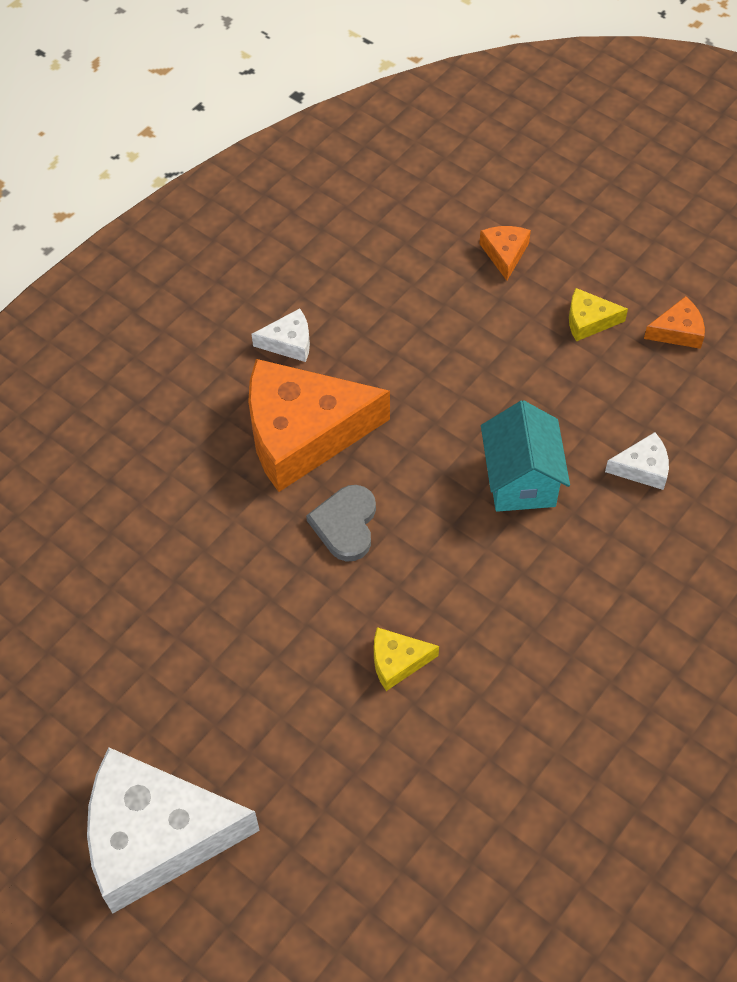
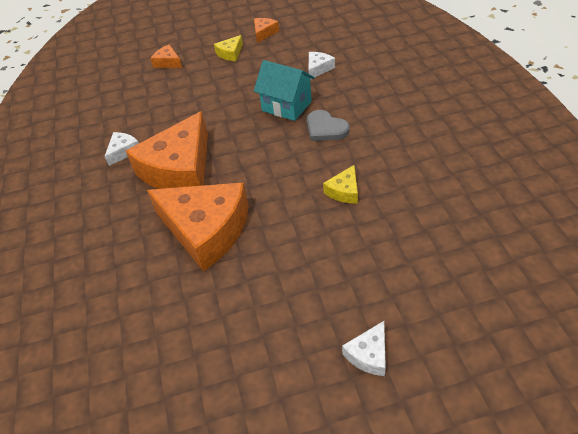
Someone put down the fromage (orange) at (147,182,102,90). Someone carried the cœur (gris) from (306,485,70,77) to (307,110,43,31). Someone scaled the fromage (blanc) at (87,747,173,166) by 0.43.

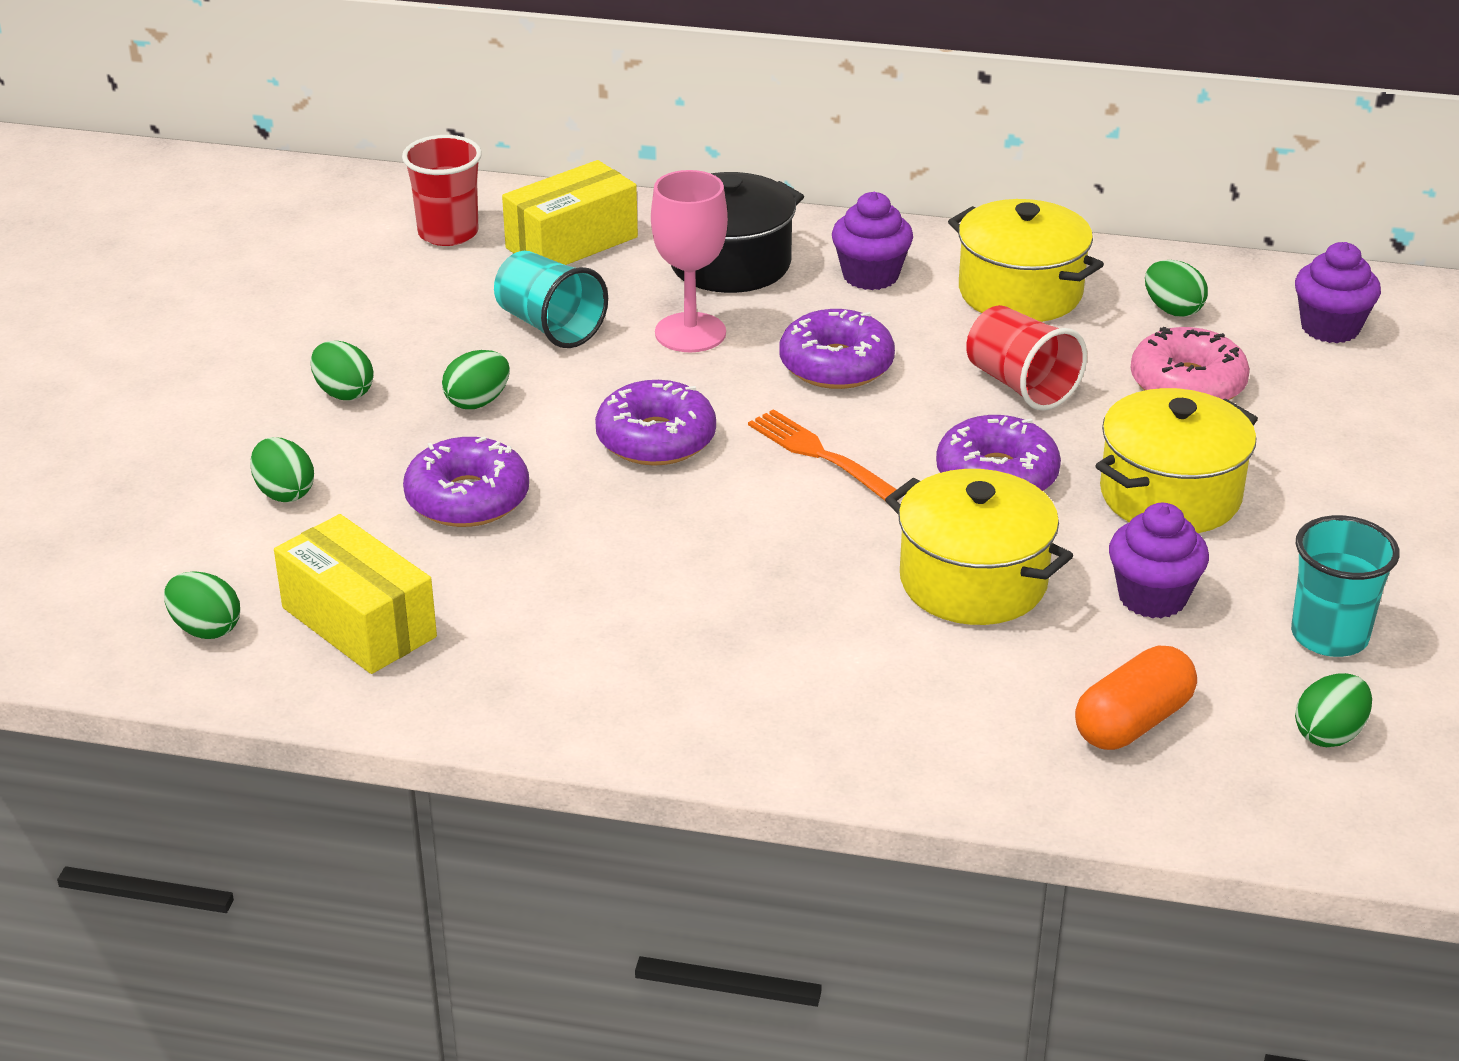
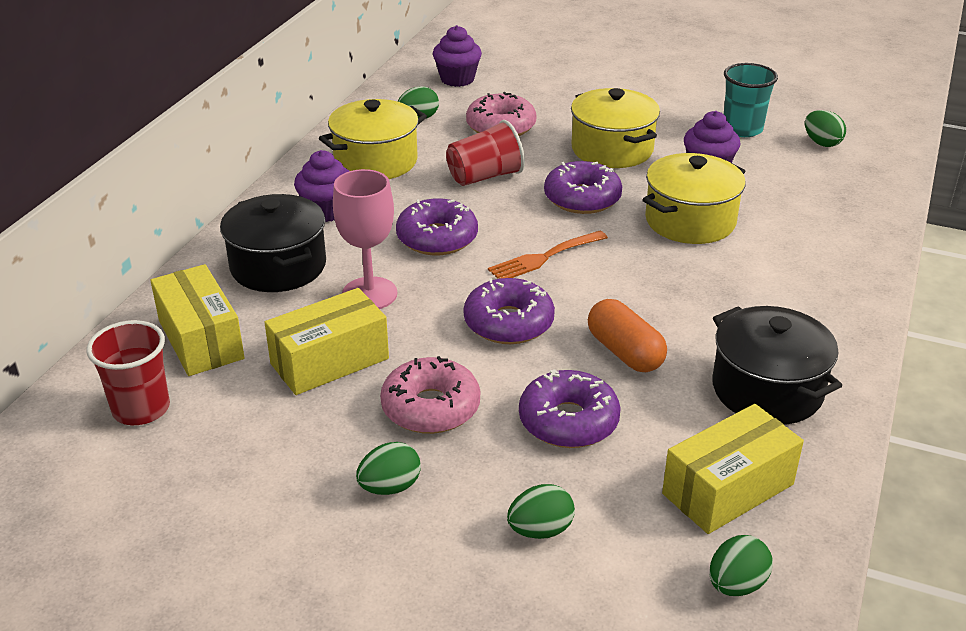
Someone put down the marmite (noir) at (712,306,130,119). Someone carried the gélule (orange) from (1075,646,122,104) to (588,299,79,73). Someone swapped the œuf (vert) at (442,350,68,59) for the beignet (rose) at (380,356,100,78). Someone swapped the gobelet (turquoise) at (494,251,114,97) for the boîte (jaune) at (264,288,125,107).

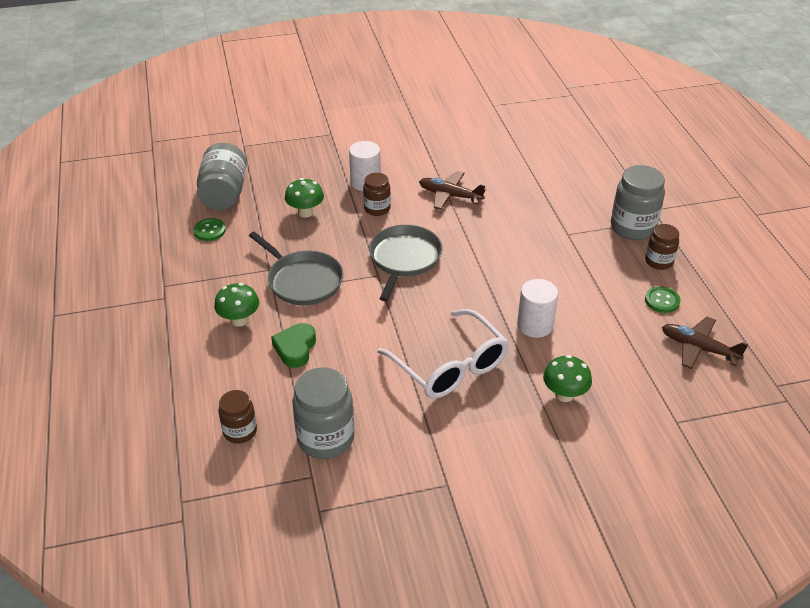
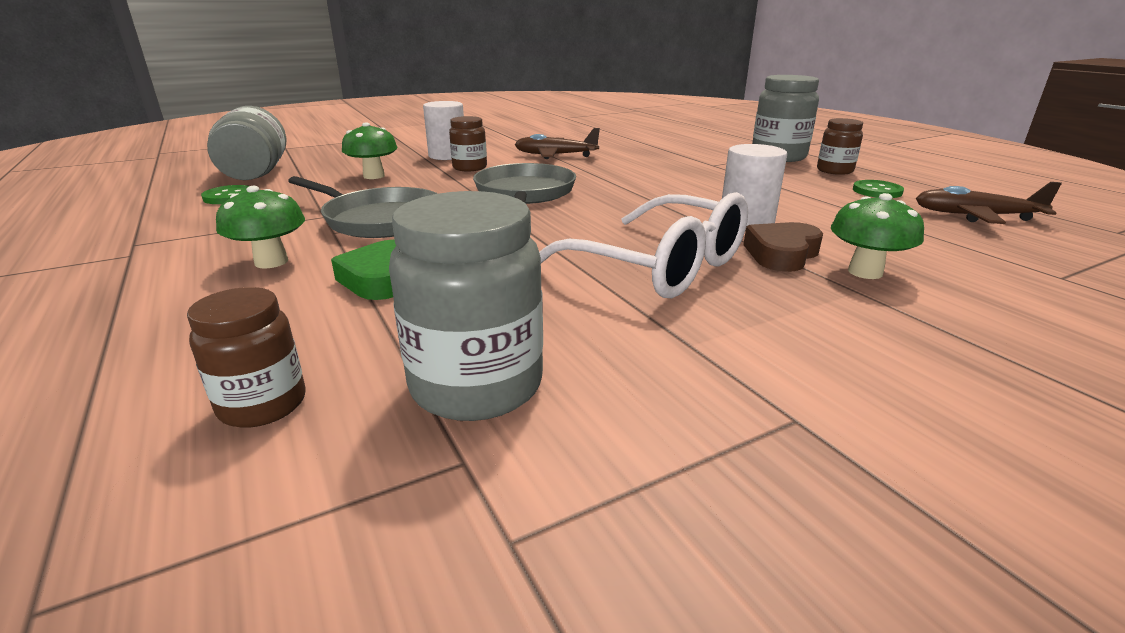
Someone put down the cœur (marron) at (743,222,80,50).

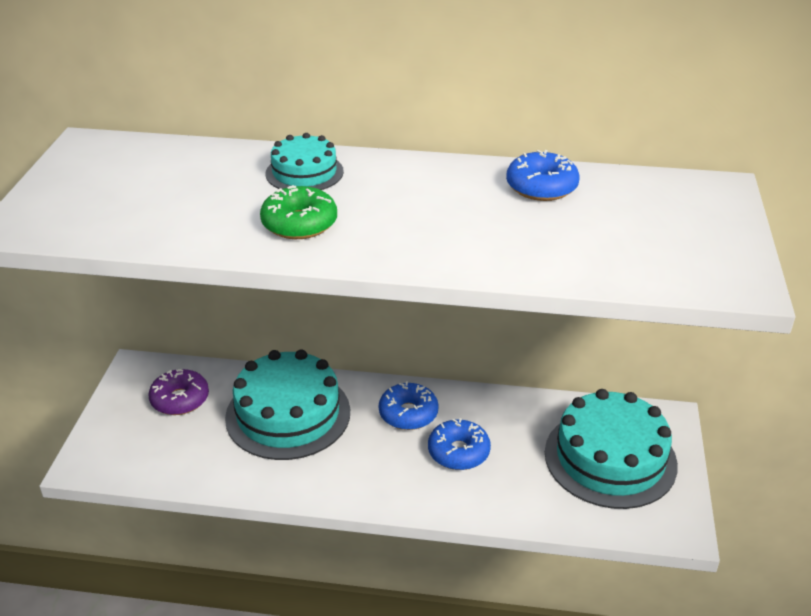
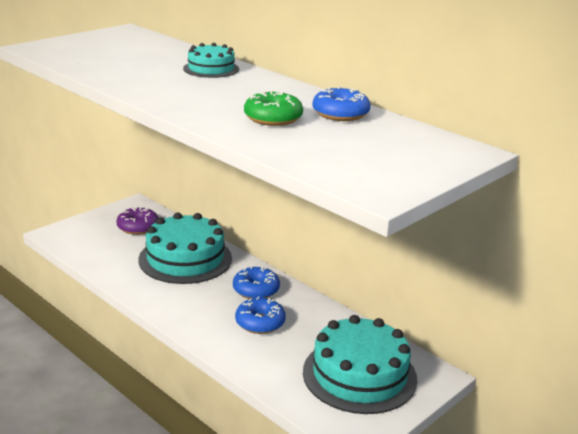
Someone carried the beignet (vert) from (260,185,77,54) to (244,90,59,36).

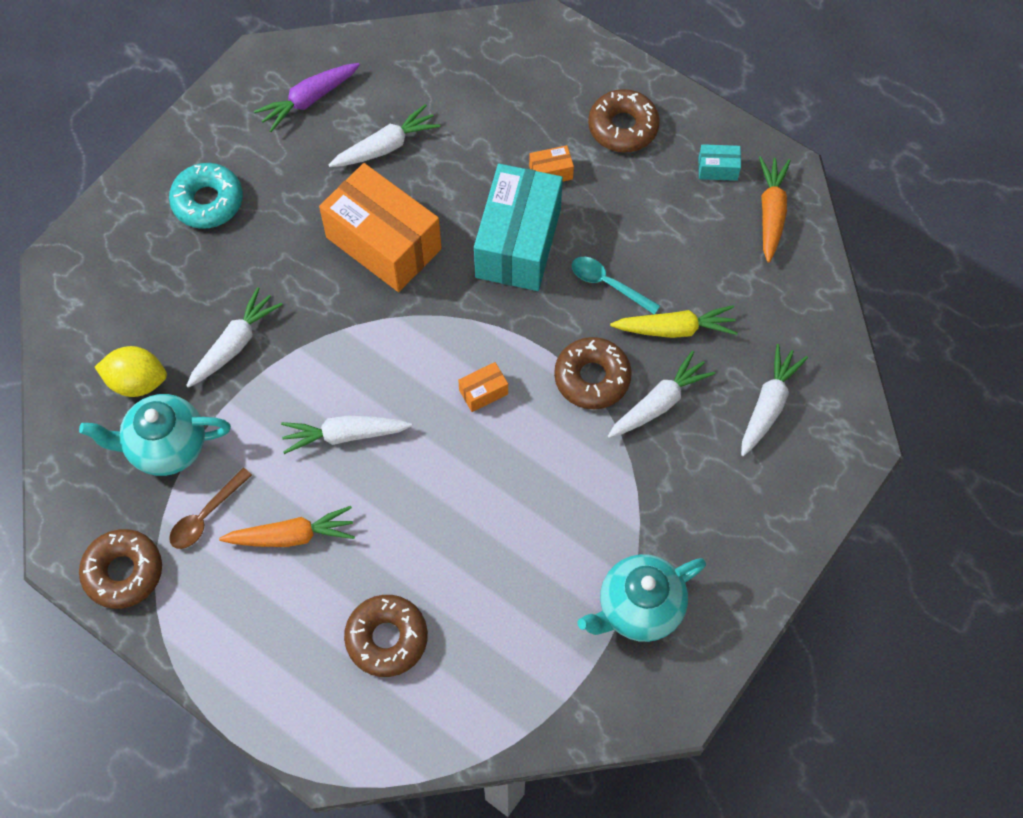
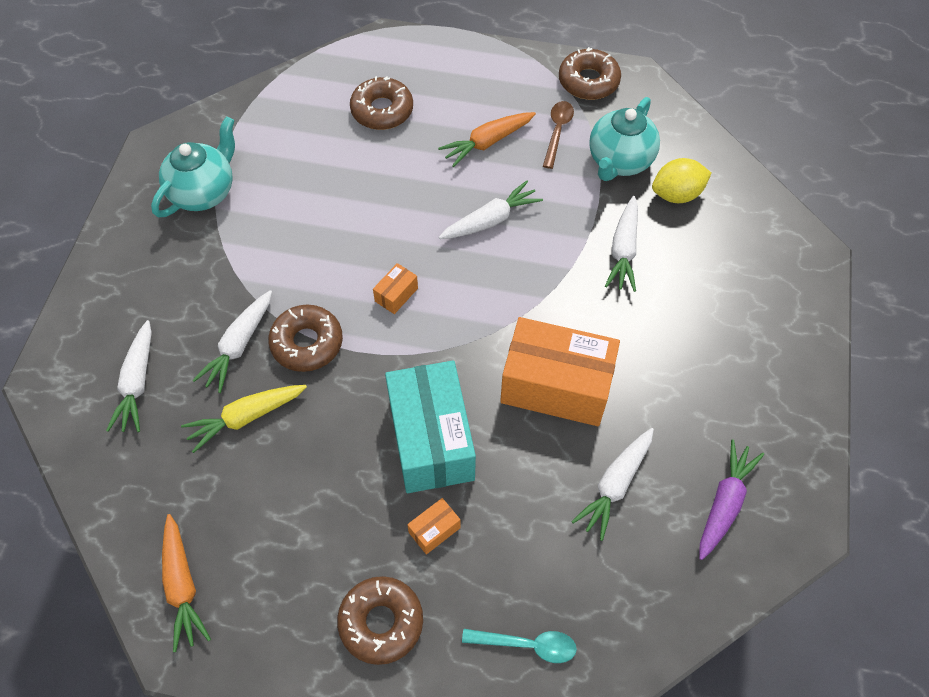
Someone took away the beignet (turquoise) at (169,163,74,66). Someone took away the boîte (turquoise) at (699,144,42,37). Someone carried the cuillère (turquoise) from (572,257,88,57) to (462,629,115,34). Someone rotated the théière (turquoise) at (79,394,152,82) by 150 degrees clockwise.

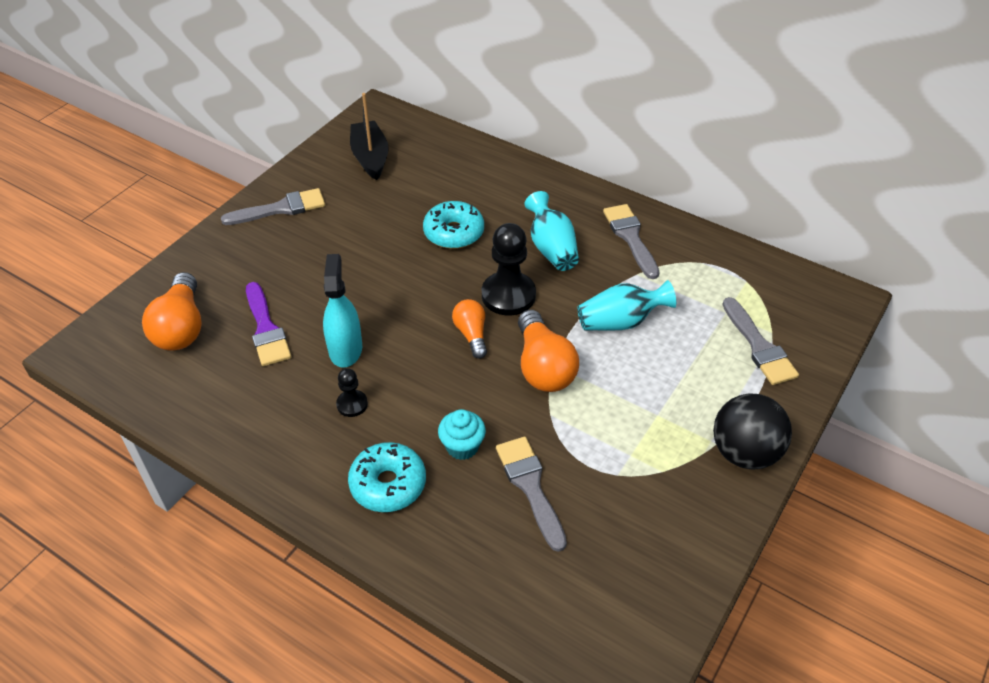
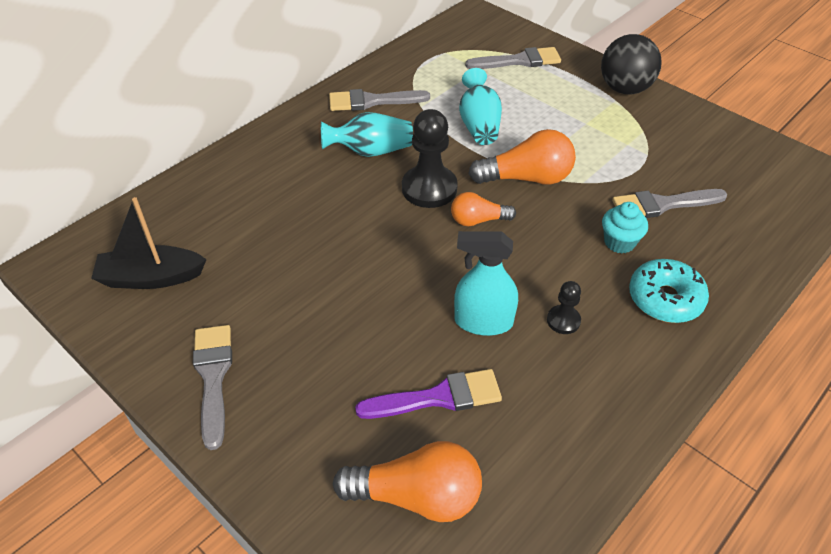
Someone took away the beignet (turquoise) at (423,201,61,48).

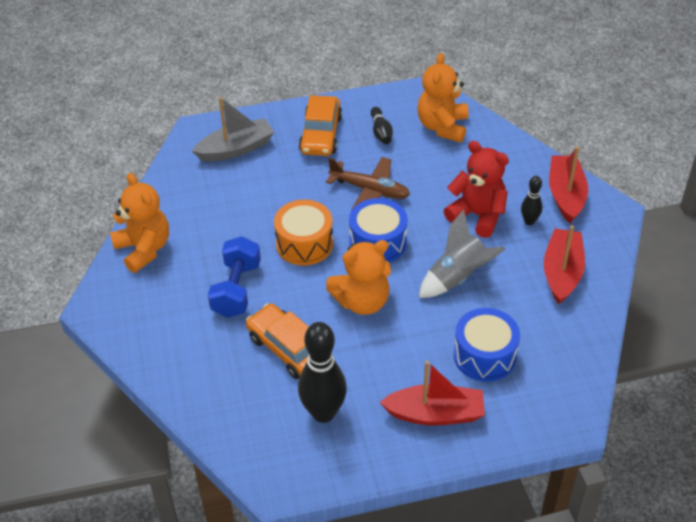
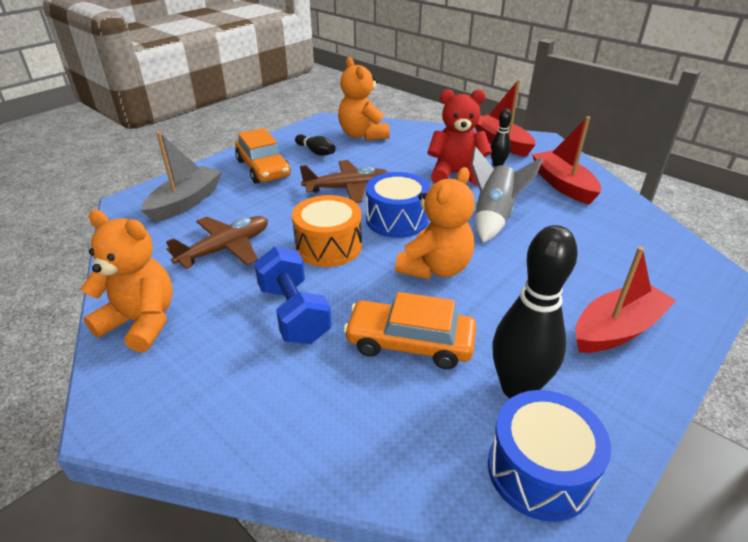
Someone put down the avion (marron) at (166,216,102,53). Someone carried the tambour (bleu) from (454,308,66,74) to (488,390,123,132).

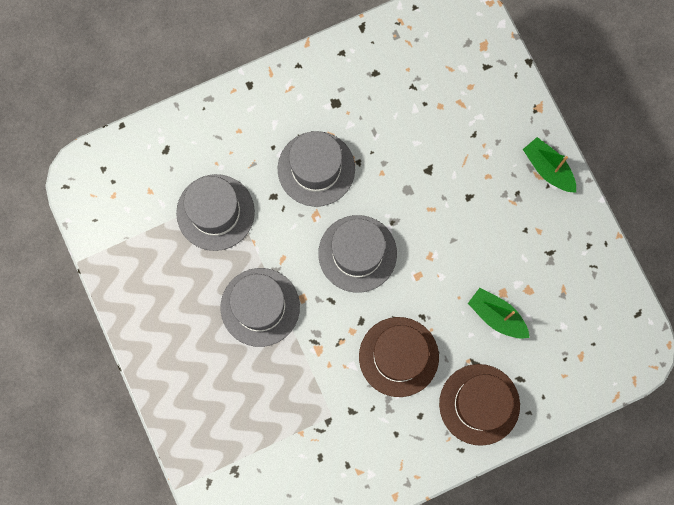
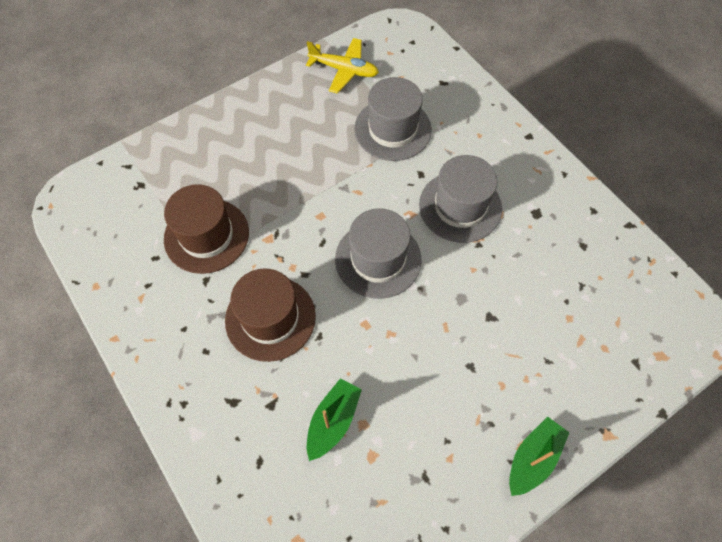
Someone took away the chapeau (gris) at (220,268,80,79). Someone put down the avion (jaune) at (306,38,73,56). Someone carried the chapeau (marron) from (439,364,81,82) to (164,184,85,90).

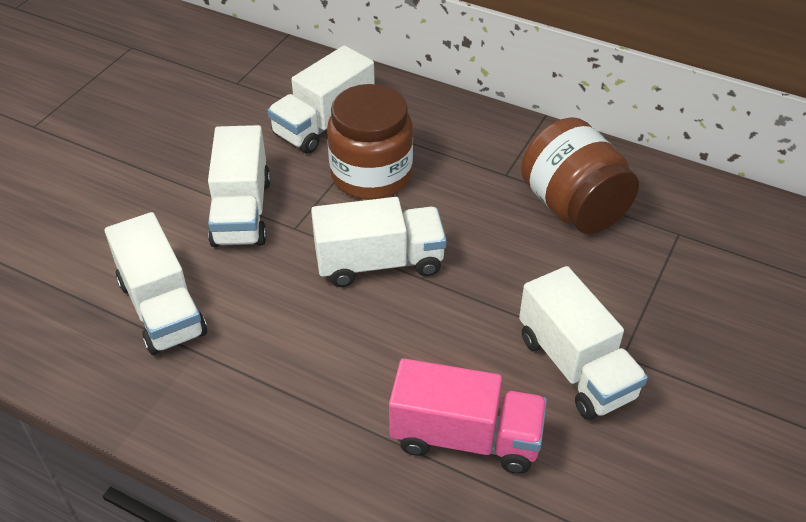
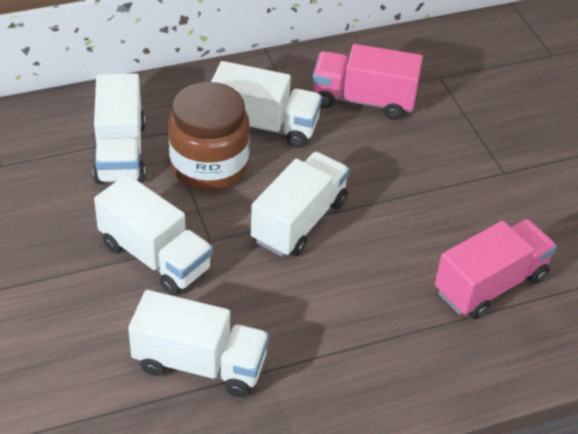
Someone carried the camion (blanc) from (519,266,129,154) to (211,61,111,87). Someone swapped the bocal (marron) at (521,117,118,117) for the camion (rose) at (312,44,111,76).

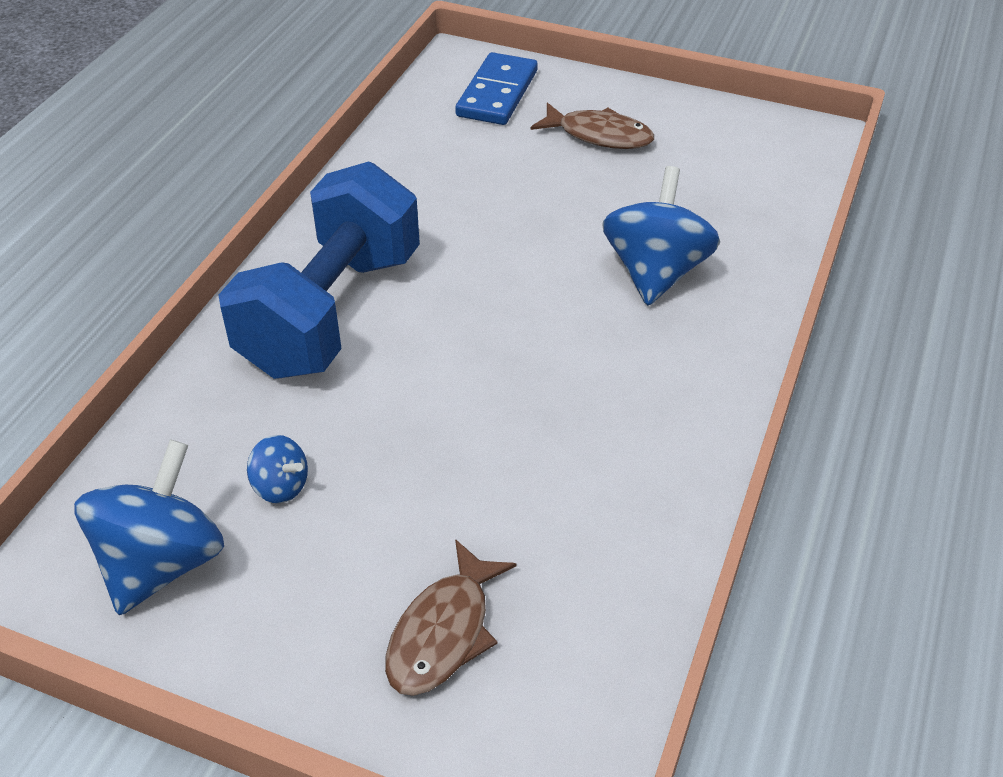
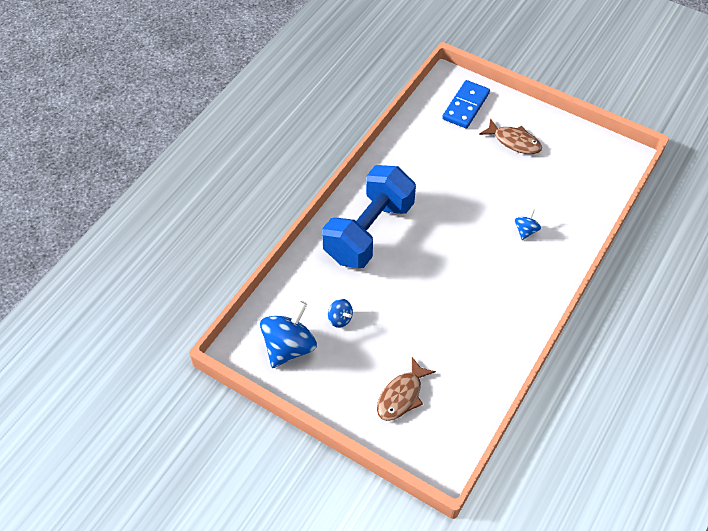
Someone scaled the toupie (bleu) at (602,166,118,140) by 0.49.

